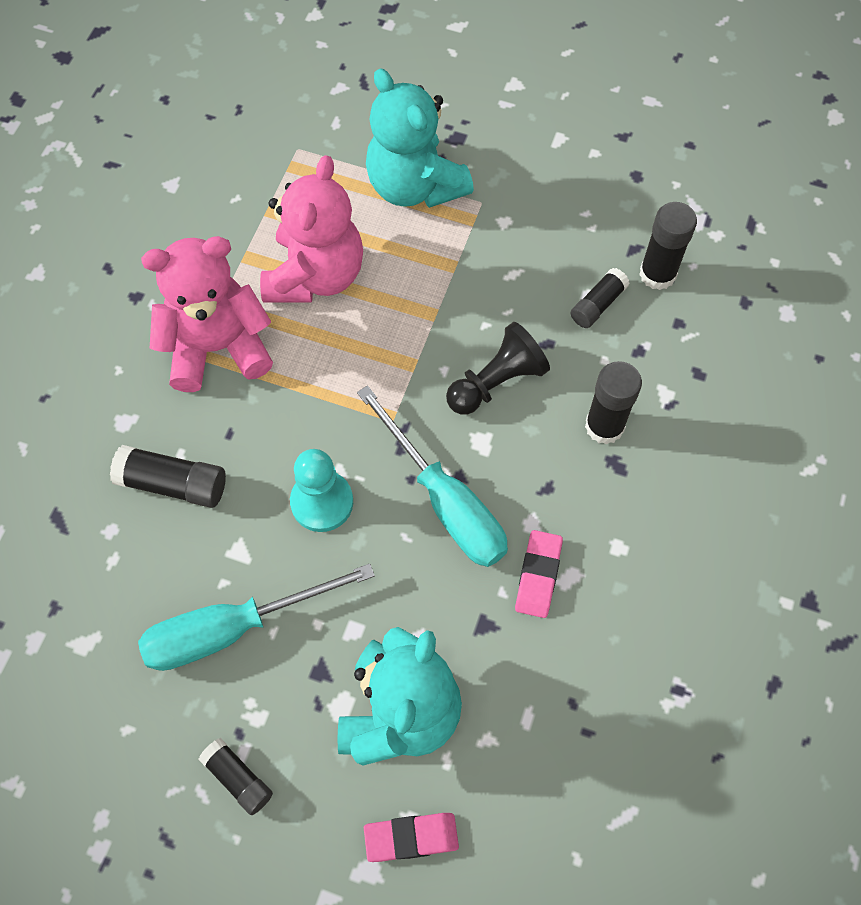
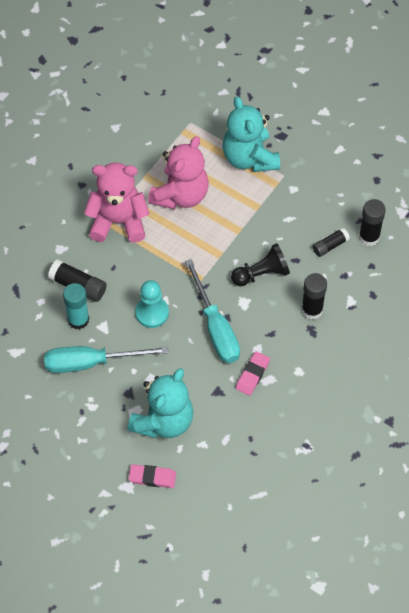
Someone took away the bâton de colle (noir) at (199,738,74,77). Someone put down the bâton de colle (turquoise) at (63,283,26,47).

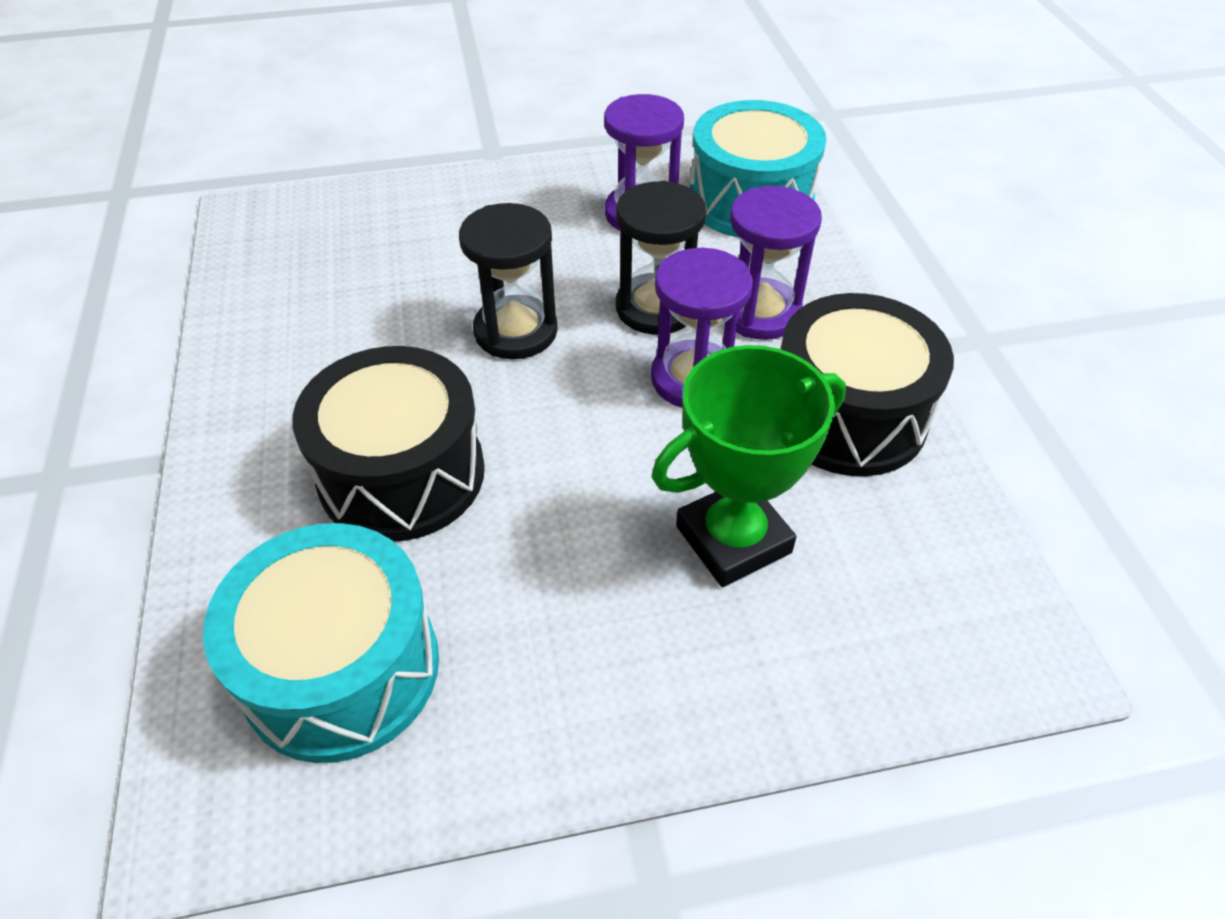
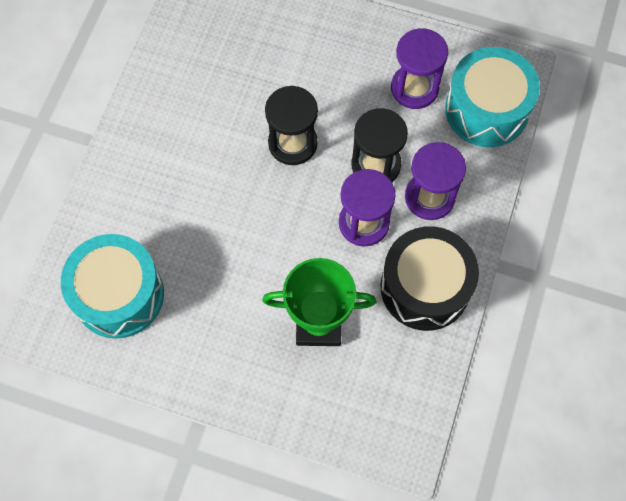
Someone took away the tambour (noir) at (292,346,193,196).

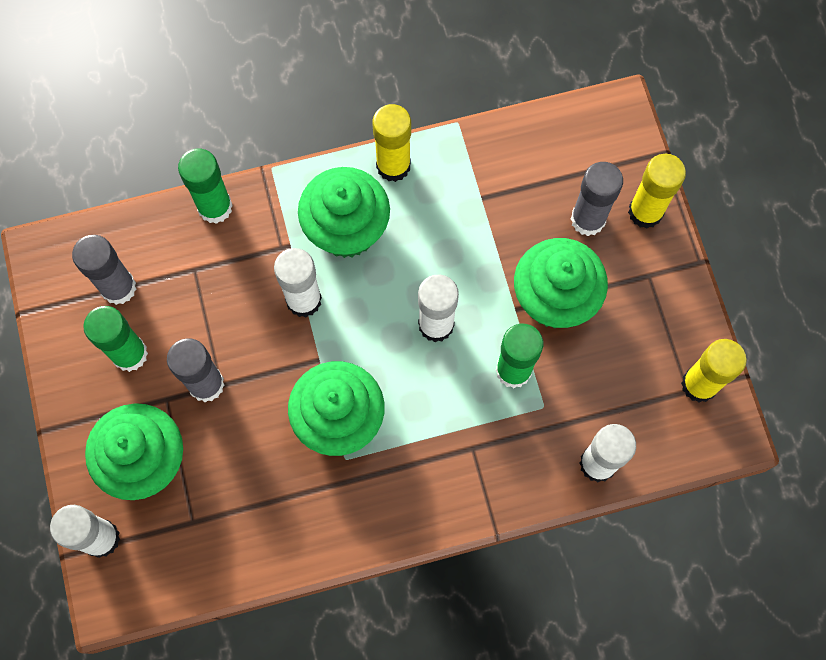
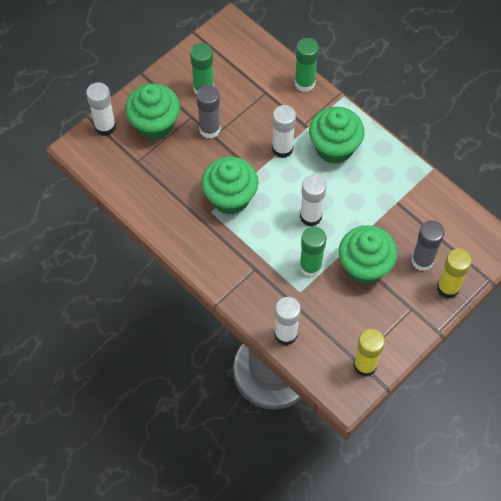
Someone took away the bâton de colle (gris) at (72,235,64,70). Someone took away the bâton de colle (jaune) at (373,104,38,78).

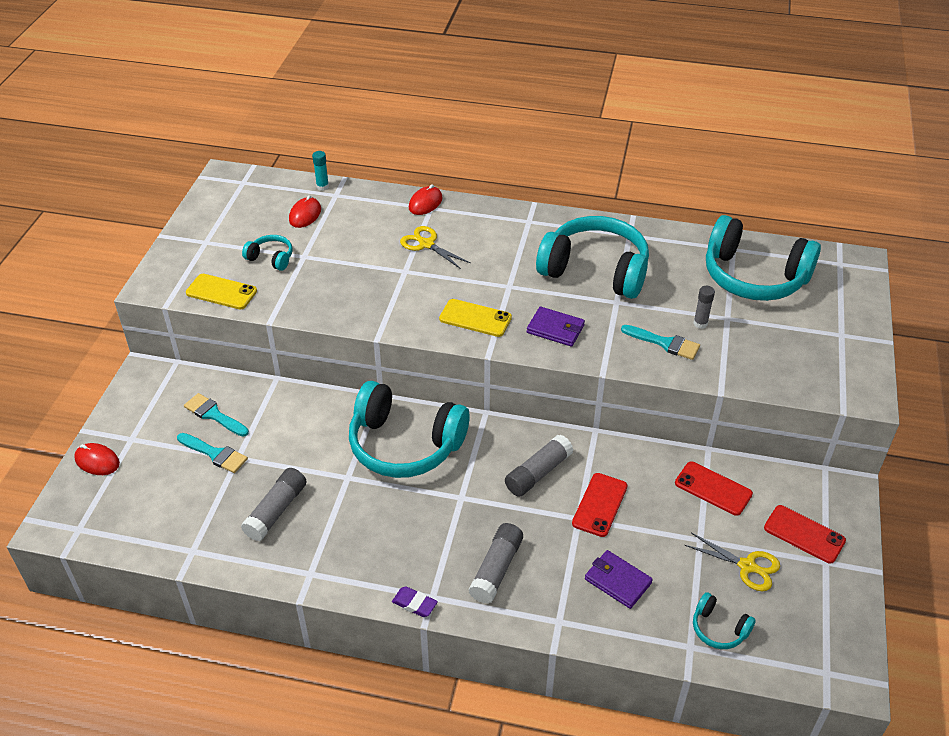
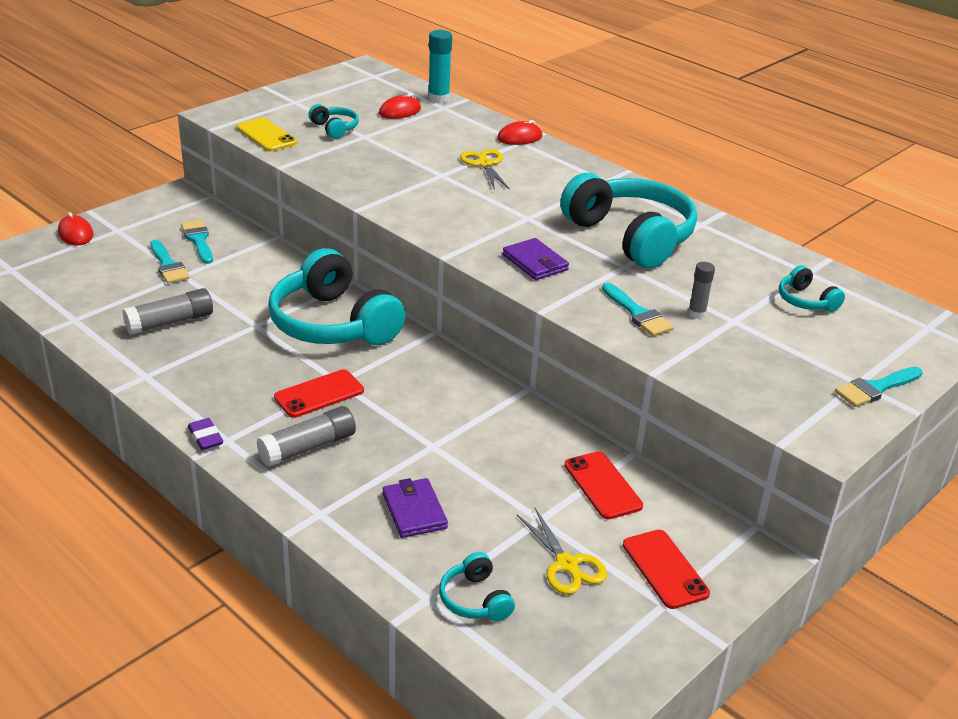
Someone took away the téléphone (jaune) at (439,299,73,38). Someone took away the bâton de colle (gris) at (505,434,68,63). Someone put down the pinceau (turquoise) at (835,367,88,40). Someone carried the téléphone (rouge) from (572,473,56,64) to (274,369,90,49). Someone scaled the bâton de colle (turquoise) at (312,151,17,40) by 1.63. Someone scaled the casque audio (turquoise) at (706,215,115,86) by 0.44.

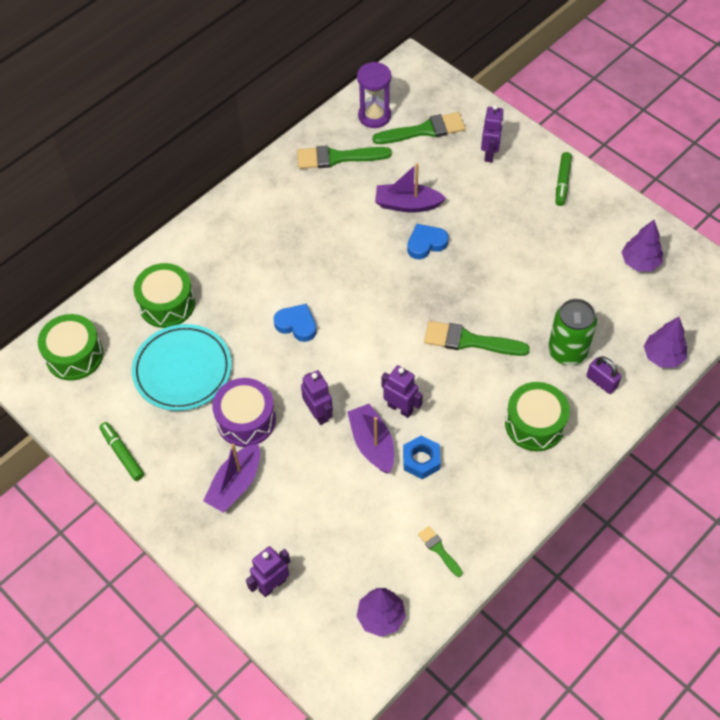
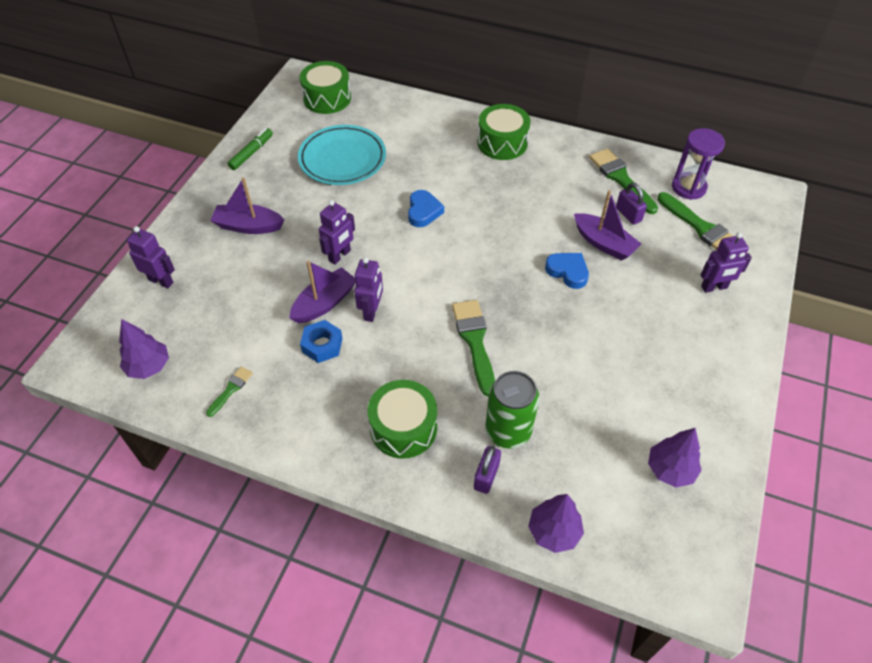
Someone took away the tambour (violet) at (212,378,64,69). Someone took away the feutre (vert) at (556,152,16,54). Someone put down the cadenas (violet) at (616,183,31,42). Someone carried the tambour (vert) from (133,263,62,65) to (478,104,53,56). Someone rotated the bateau (violet) at (375,163,71,50) by 150 degrees clockwise.

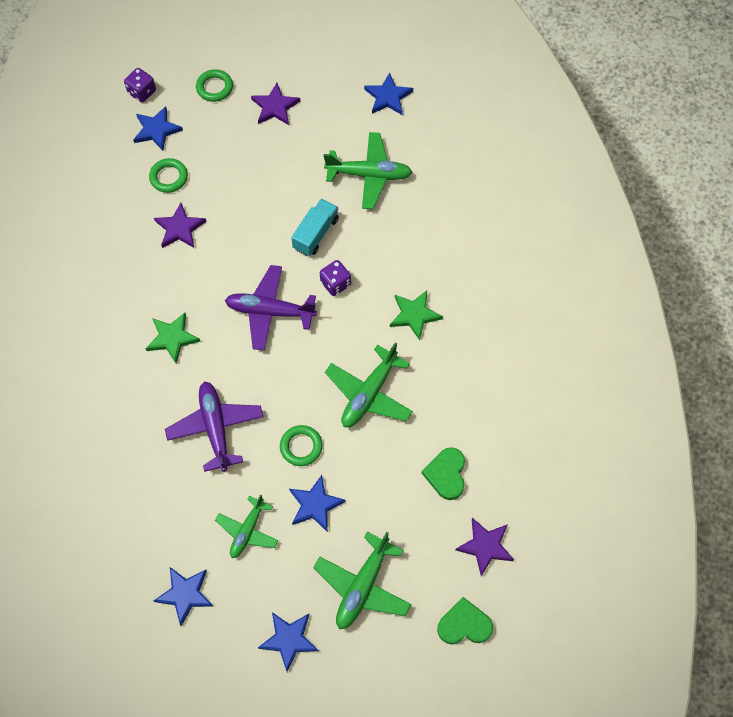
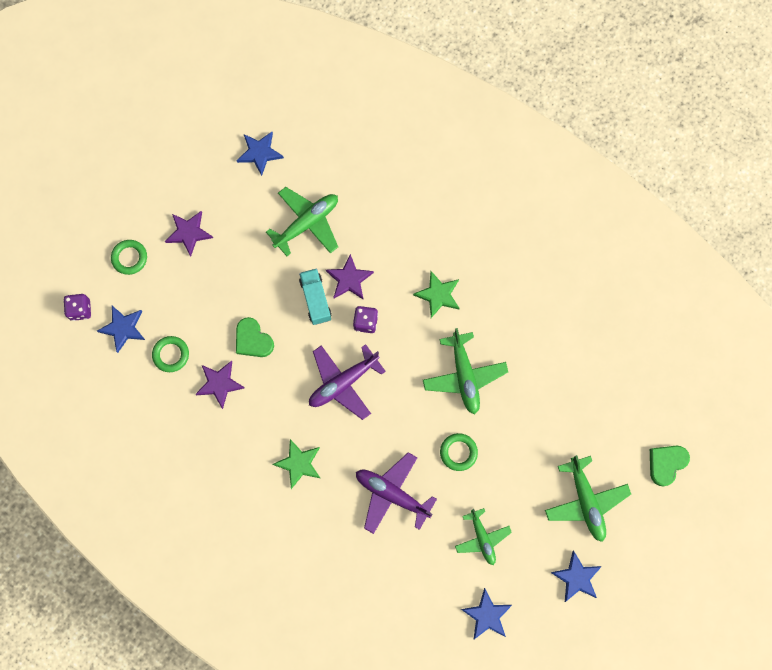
Someone took away the étoile (bleu) at (289,475,57,57). Someone carried the cœur (vert) from (422,447,43,53) to (236,317,38,40). Someone carried the étoile (violet) from (456,518,58,58) to (326,254,48,46).

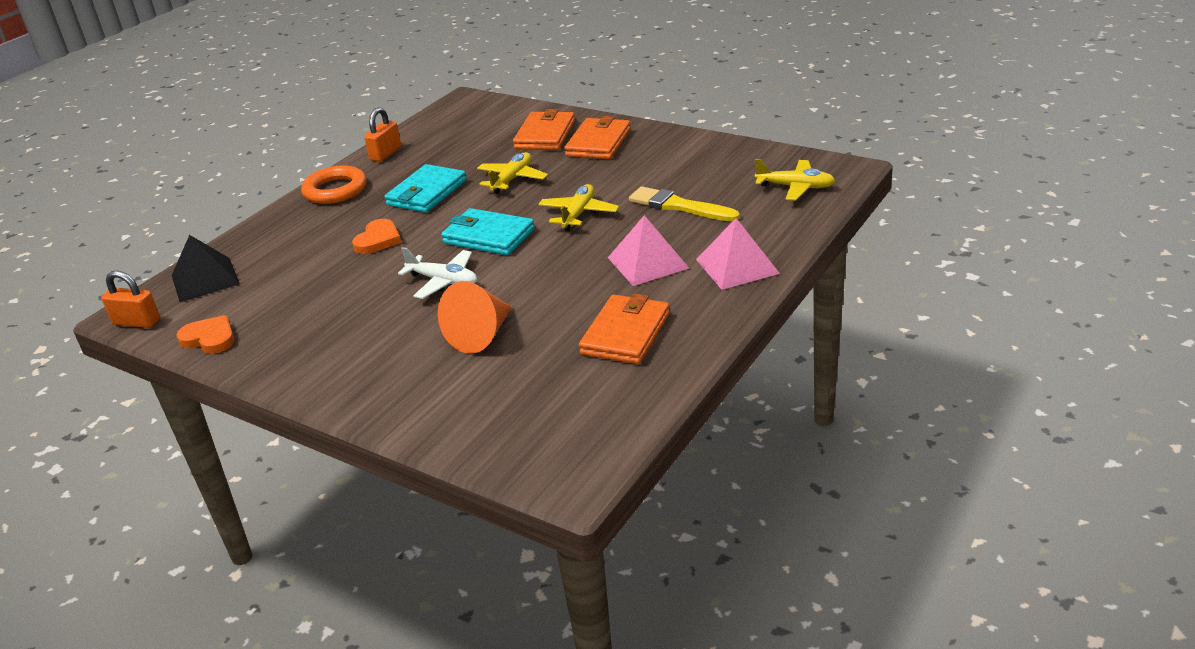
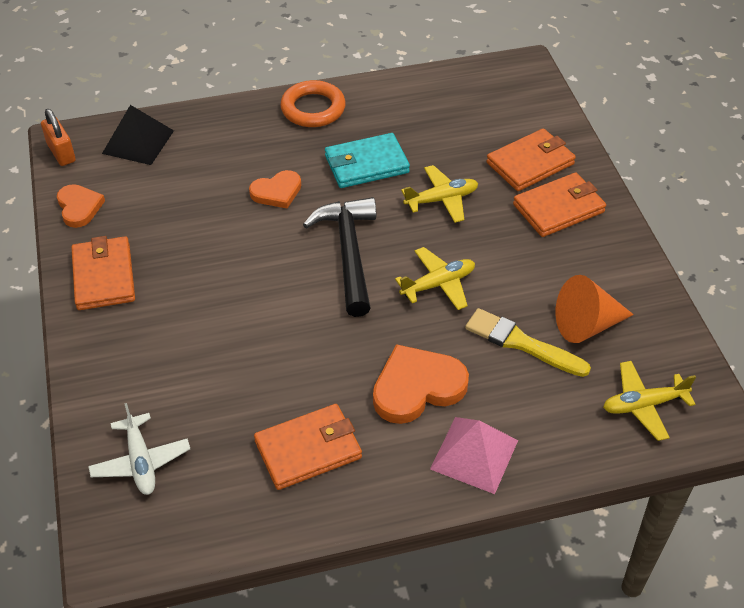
Someone took away the cadenas (orange) at (364,107,37,55). Someone put down the portefeuille (orange) at (71,236,64,74). Someone carried the avion (blanc) from (398,247,79,52) to (88,403,102,92). Someone carried the cône (orange) from (438,281,74,73) to (555,275,79,68). Someone swapped the portefeuille (turquoise) at (441,208,94,47) for the marteau (noir) at (303,197,73,120). Someone swapped the pyramide (rose) at (608,215,81,71) for the cœur (orange) at (373,344,96,80). Someone rotated the pinceau (jaune) at (629,186,111,36) by 45 degrees counterclockwise. Someone rotated the avion (jaune) at (755,159,80,42) by 105 degrees clockwise.

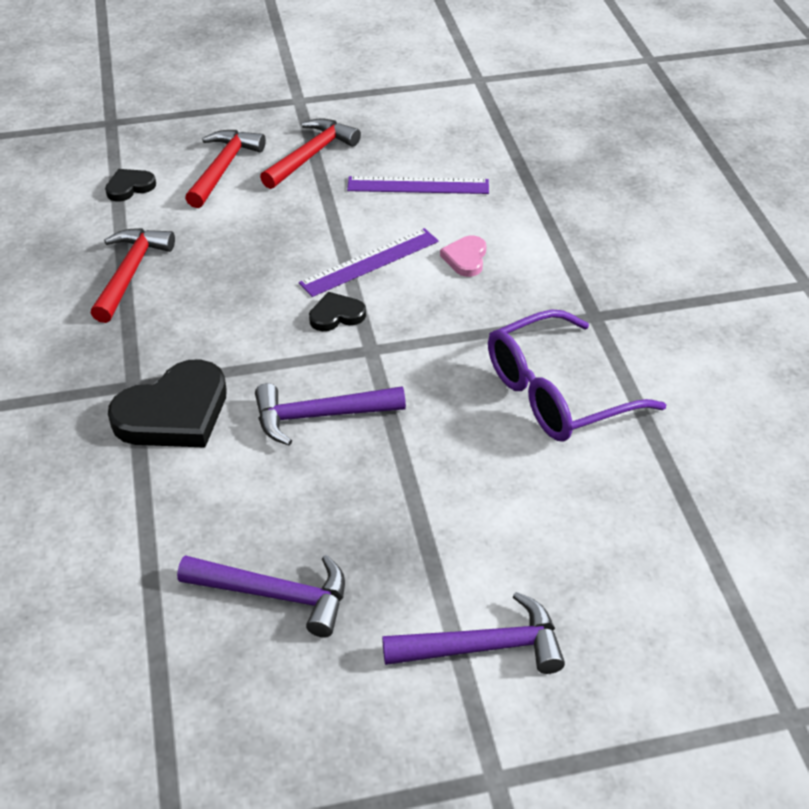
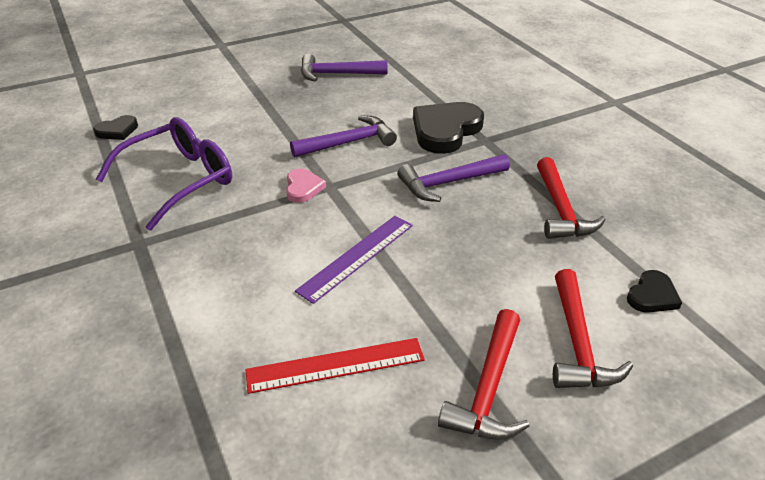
Someone carried the cœur (noir) from (309,292,57,39) to (93,115,45,25). Someone carried the marteau (violet) from (382,592,183,82) to (397,154,113,48). Someone carried the cœur (rose) from (440,235,46,42) to (286,168,40,35). Someone repainted the règle (violet) at (347,176,142,18), which became the règle (rouge) at (246,338,179,56).

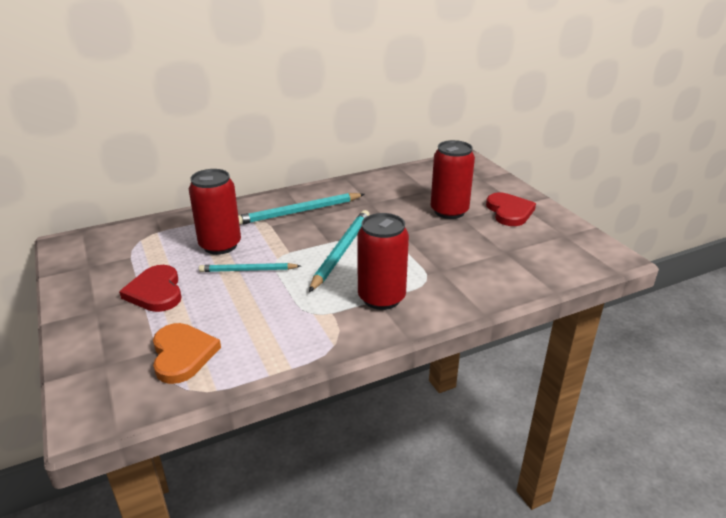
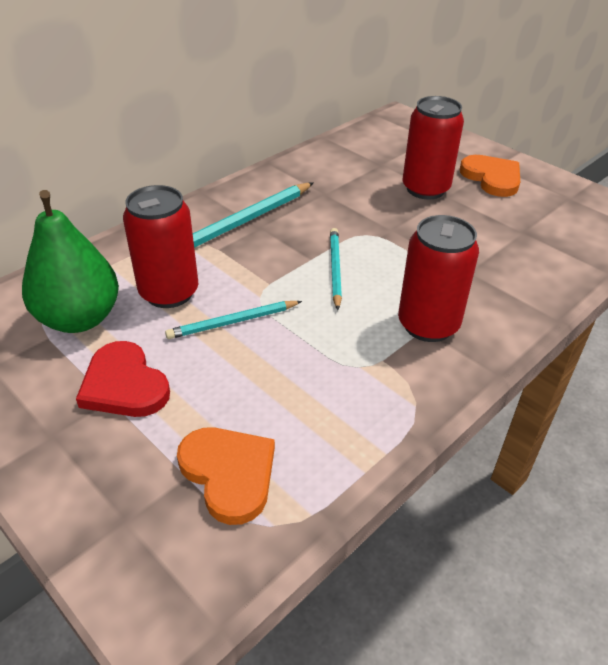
Someone put down the poire (vert) at (22,190,97,143). Someone repainted the cœur (rouge) at (486,193,50,33), which became the cœur (orange) at (460,155,60,42). Someone scaled the crayon (turquoise) at (309,210,61,82) by 0.63.

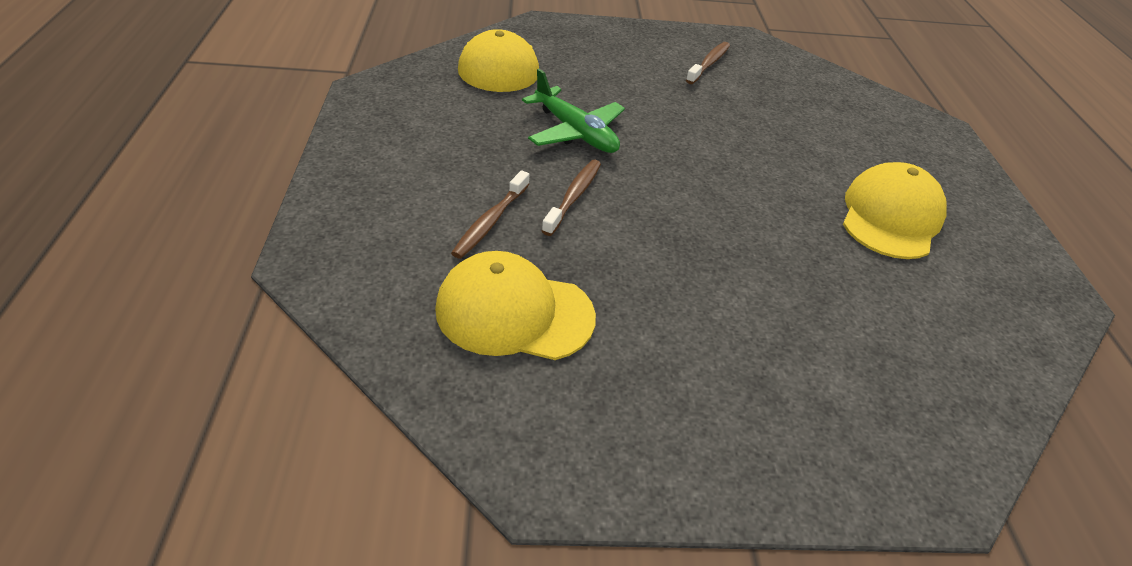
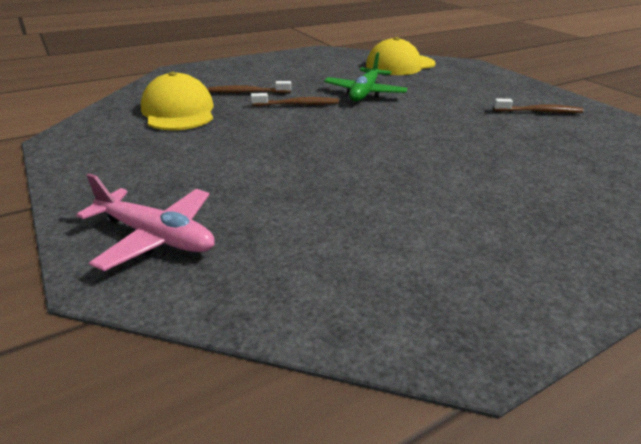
Someone took away the casquette (jaune) at (843,162,104,97). Someone put down the avion (rose) at (76,173,139,98).

